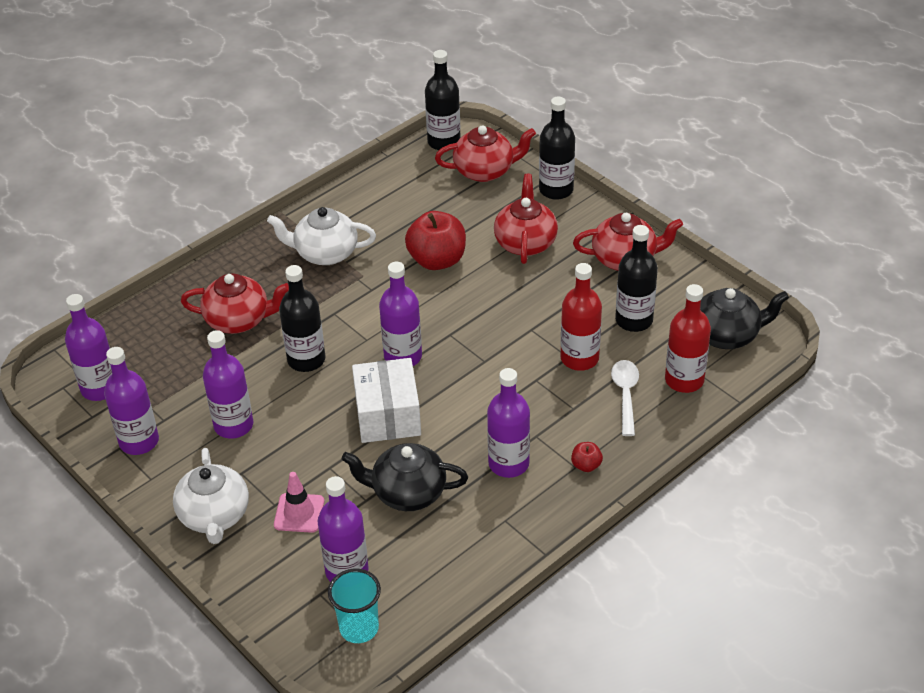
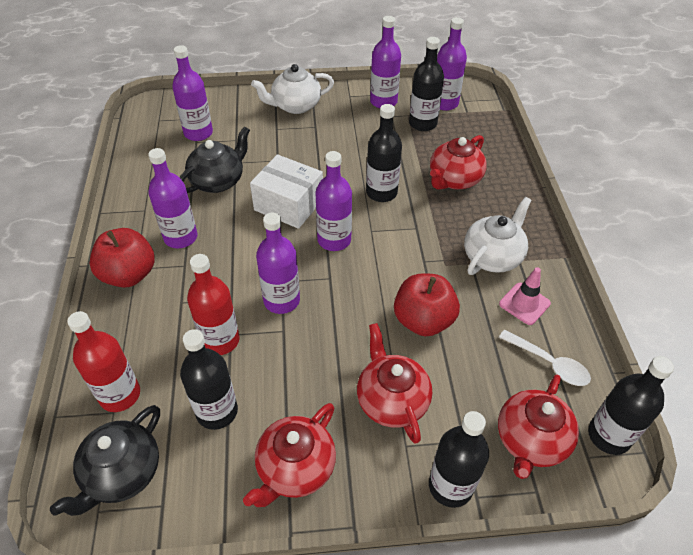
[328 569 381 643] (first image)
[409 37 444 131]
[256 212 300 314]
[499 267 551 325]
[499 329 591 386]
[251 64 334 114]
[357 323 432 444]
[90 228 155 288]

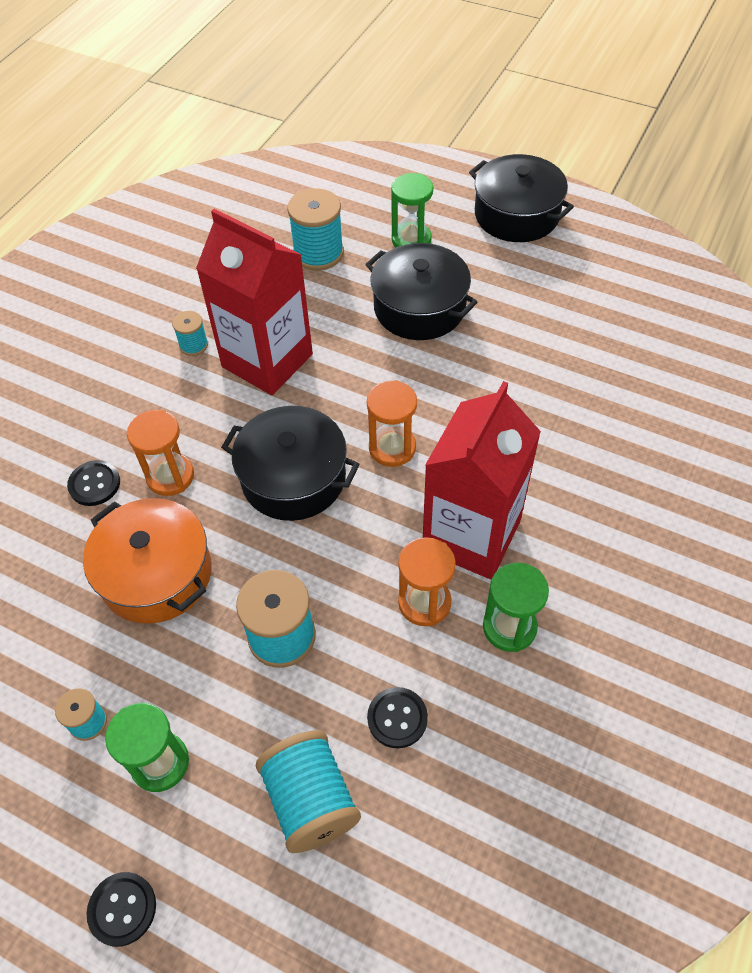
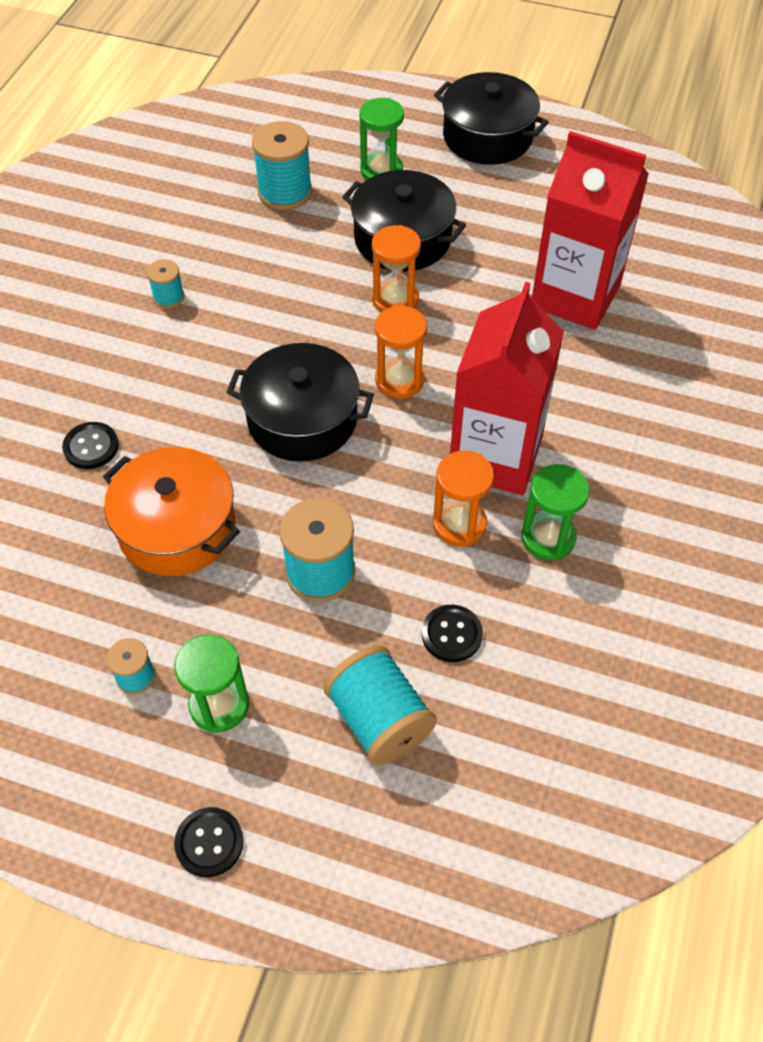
[372 225 421 312]
[532 131 649 330]

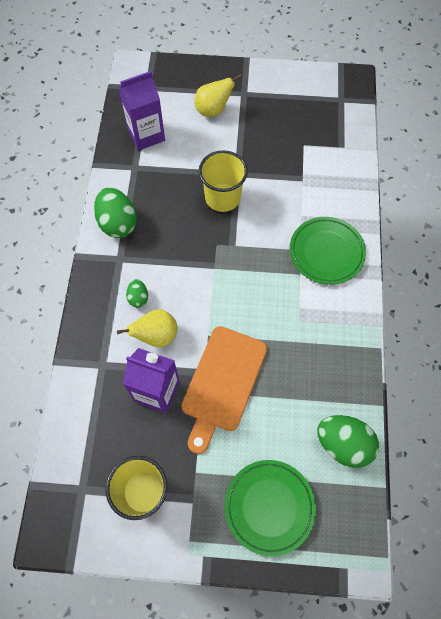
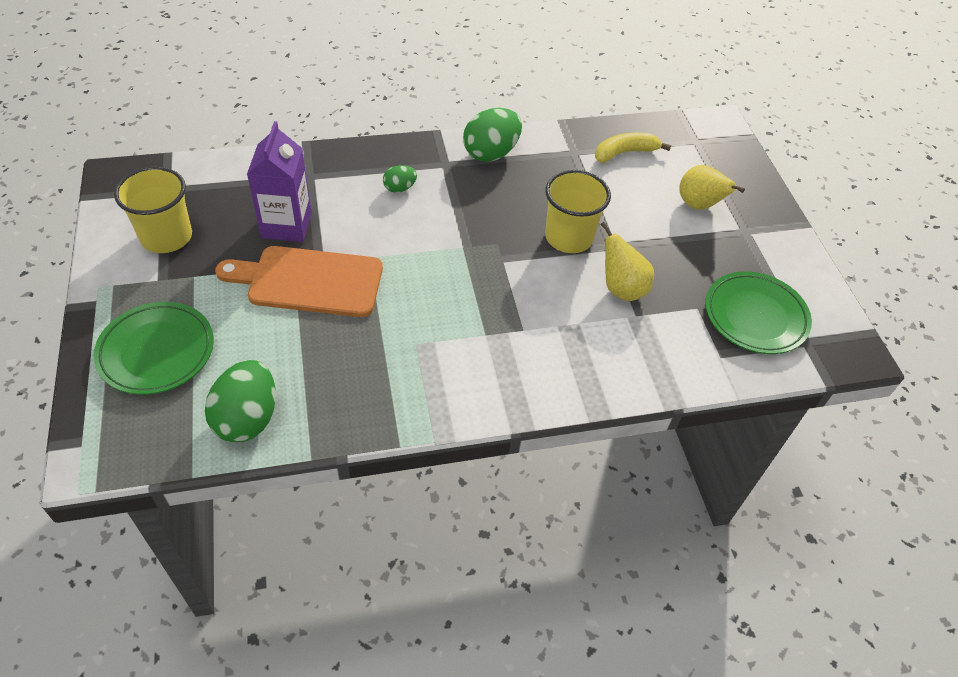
[600 222 654 301]
[705 271 812 354]
[595 132 671 163]

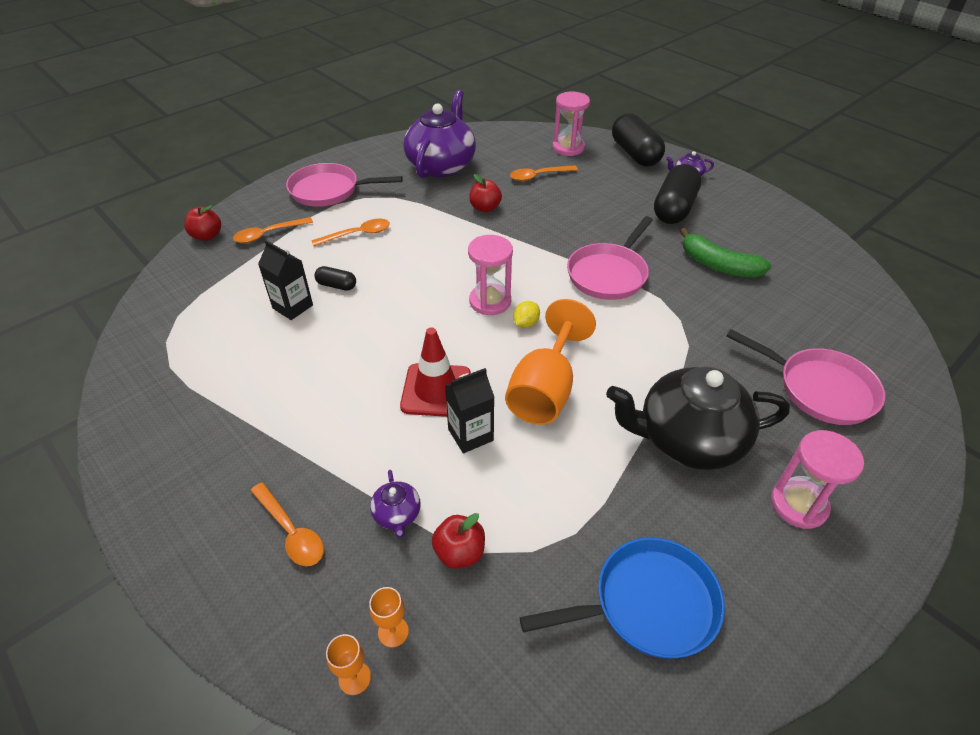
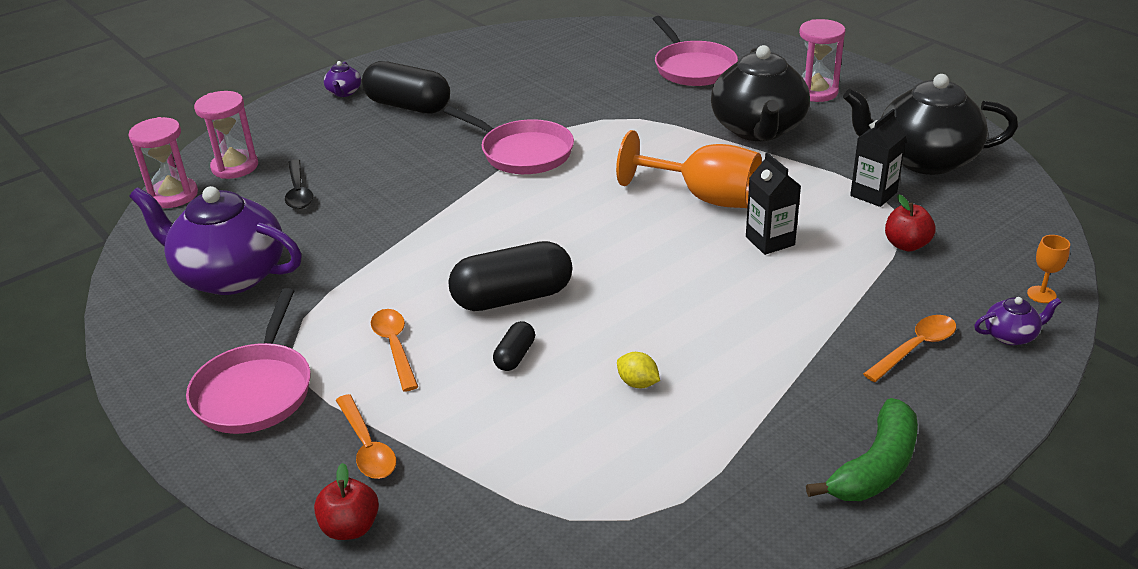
[369 587 409 648] (first image)
[400 327 471 417] (first image)
[469 174 502 212] (first image)
[850 109 907 207]
[974 297 1062 345]
[128 117 198 208]
[617 352 660 388]
[448 241 572 311]
[806 398 918 501]
[843 74 1018 175]
[285 159 313 209]
[653 16 738 86]

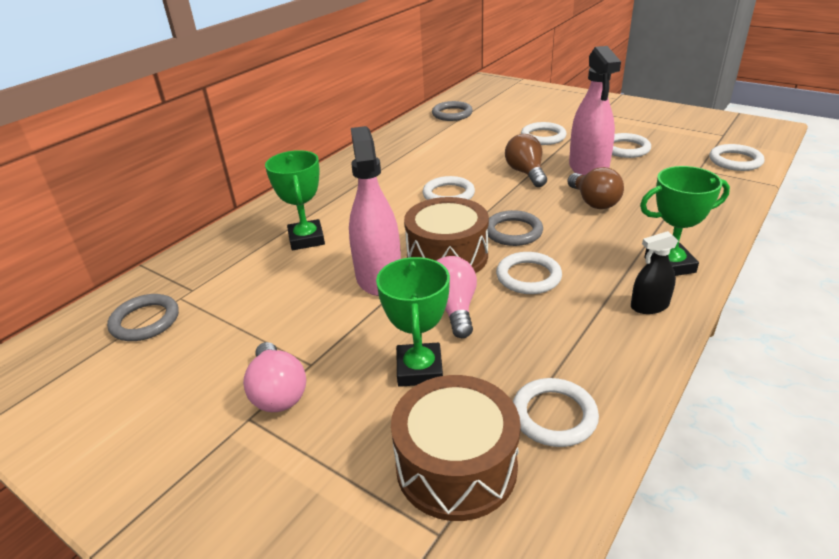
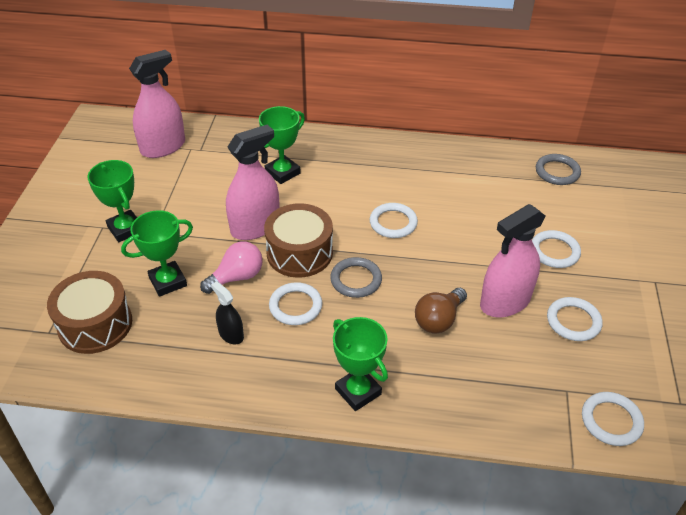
[505 134 547 187] (first image)
[513 378 599 447] (first image)
[211 281 244 344]
[129 50 185 158]
[87 160 137 242]

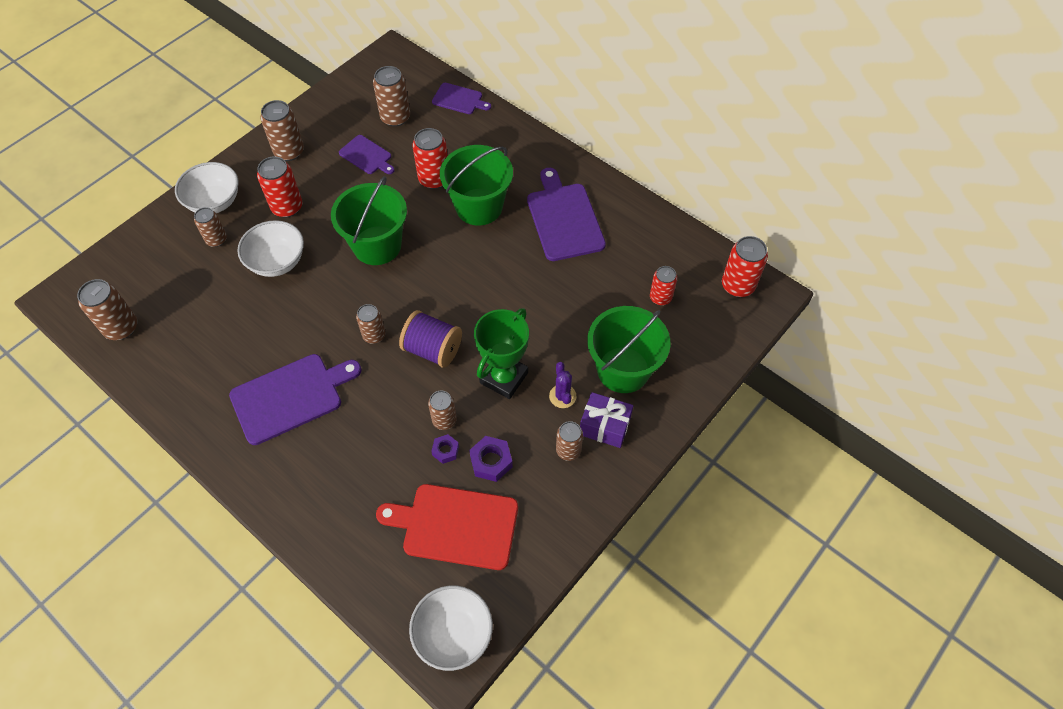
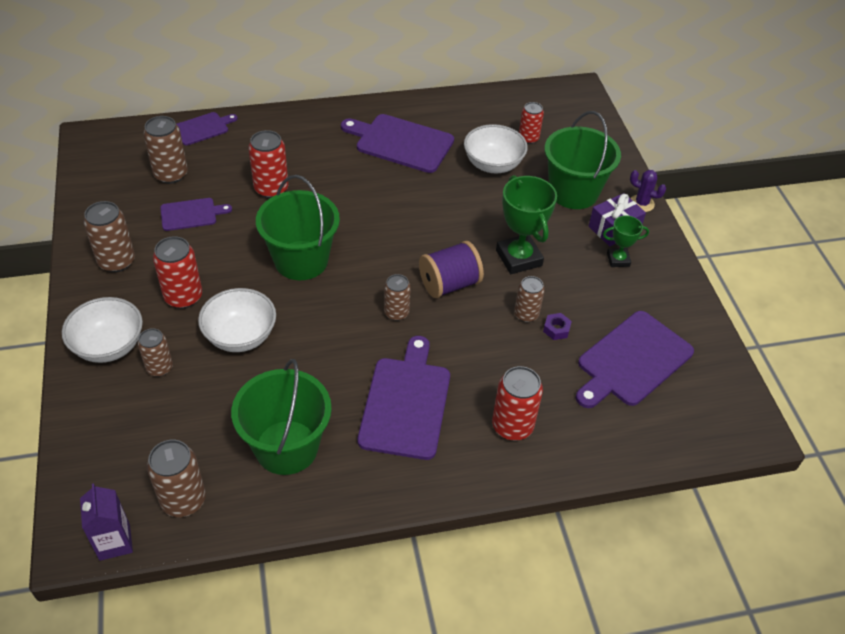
[469 436 513 482] (first image)
[80 483 133 561]
[464 124 528 173]
[231 359 332 475]
[630 170 666 212]
[492 366 543 440]
[603 215 649 267]
[576 311 694 408]

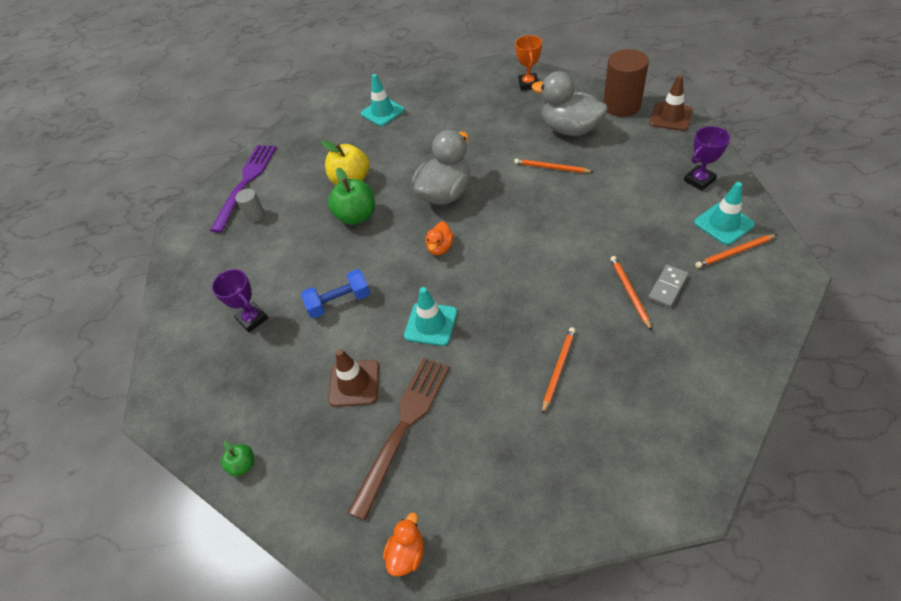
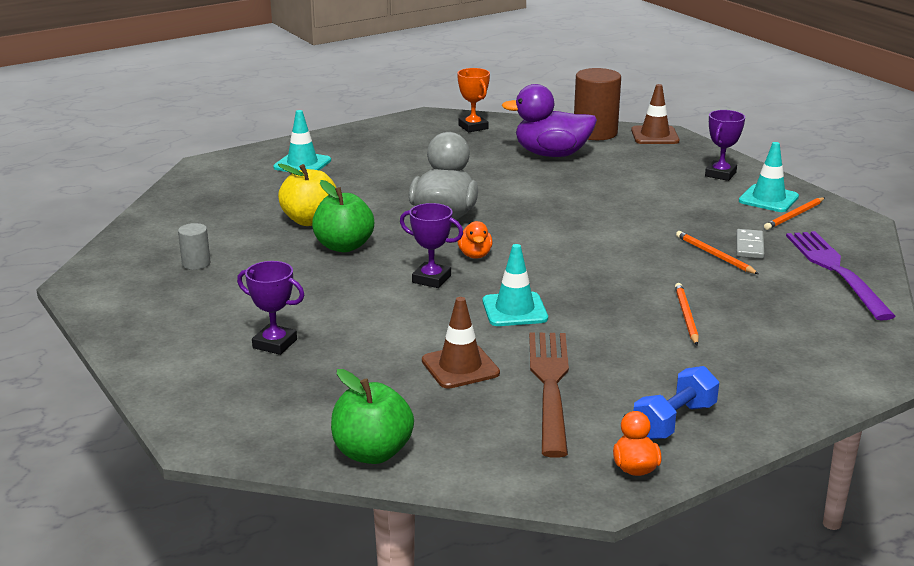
[514 159 594 173] (first image)
[400 203 463 288]
[786 231 896 321]
[633 366 719 440]
[502 84 597 157]
[331 369 414 464]

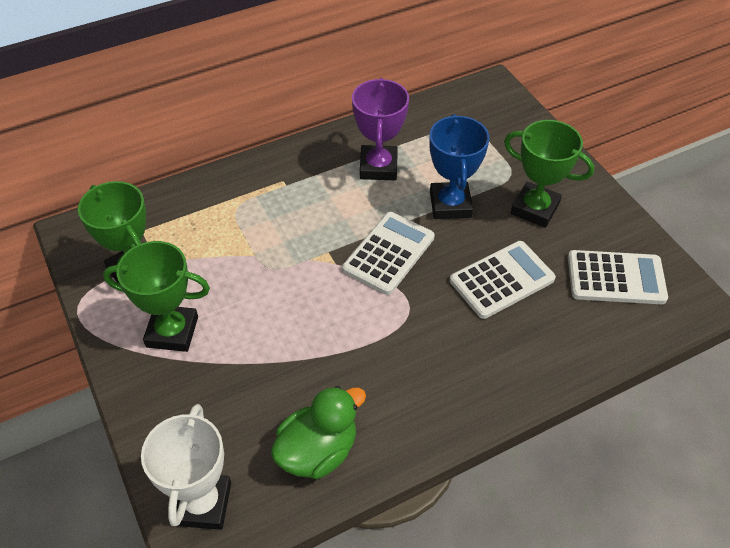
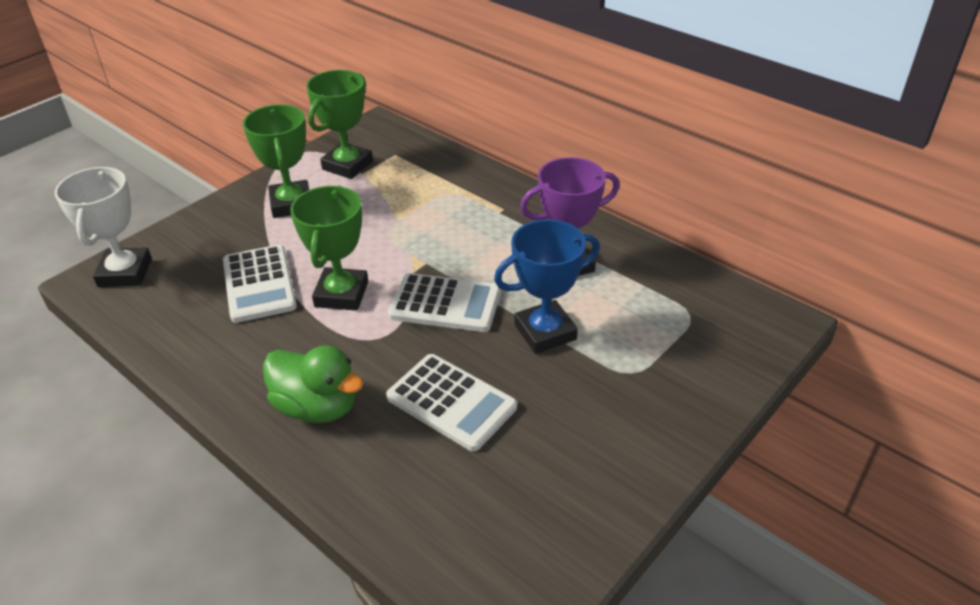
[263 346 364 423]
[290 186 368 311]
[223 245 297 323]
[55 167 152 287]

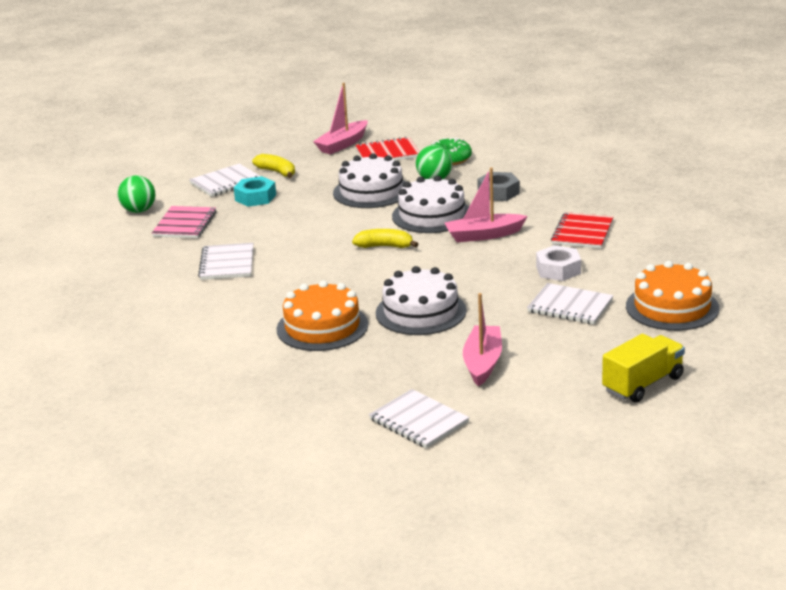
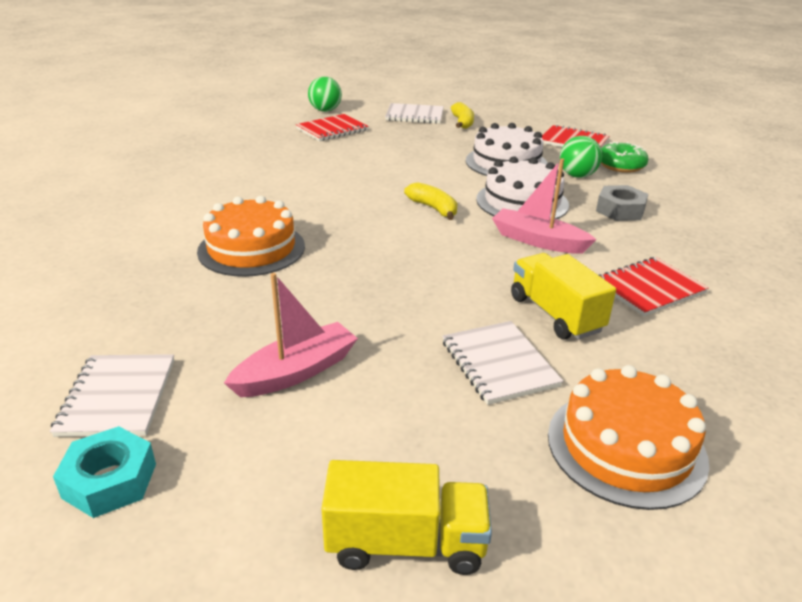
[198 243 253 280] (first image)
[313 83 368 154] (first image)
[376 266 466 335] (first image)
[53 426 156 518]
[511 253 616 340]
[296 114 369 141]

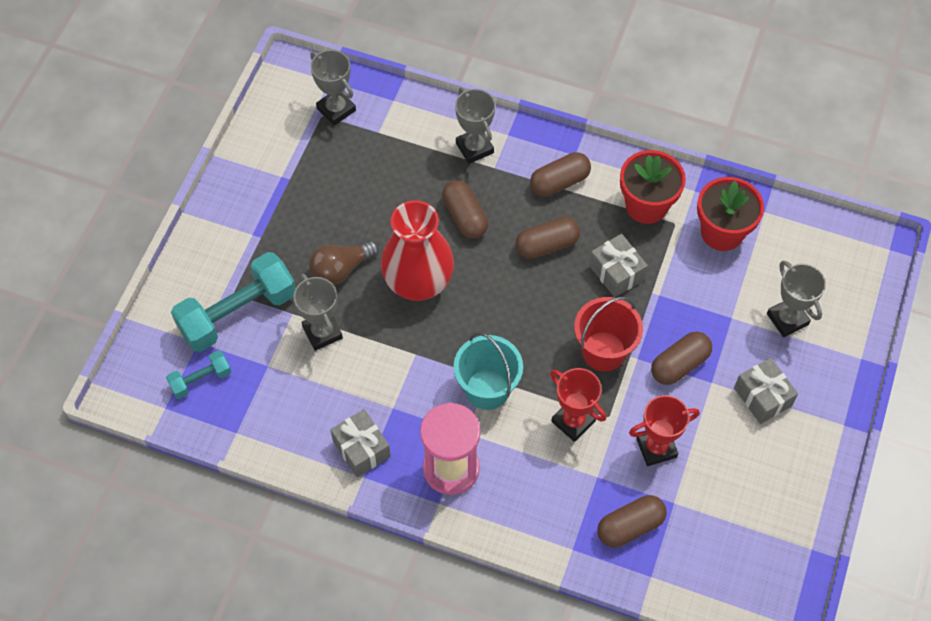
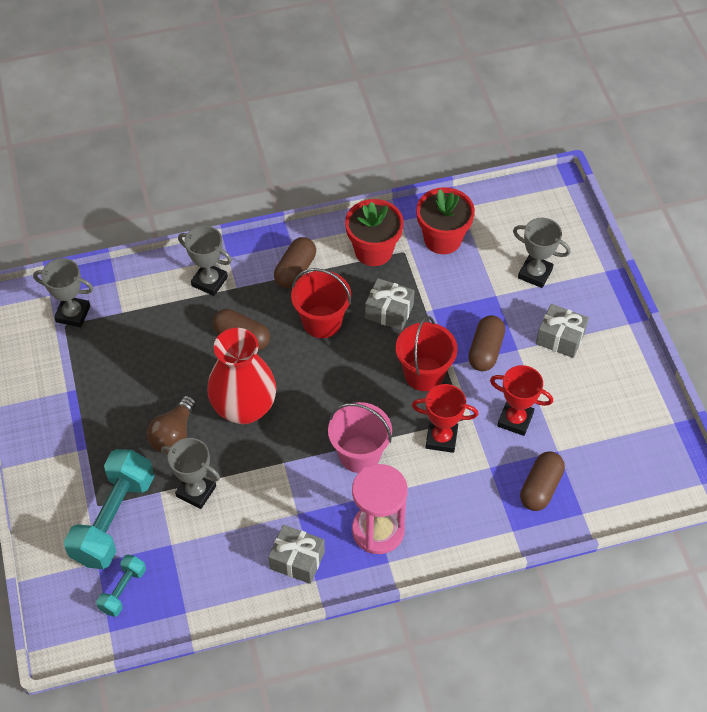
[291 268 351 338]
[328 402 392 473]
[490 365 553 436]

